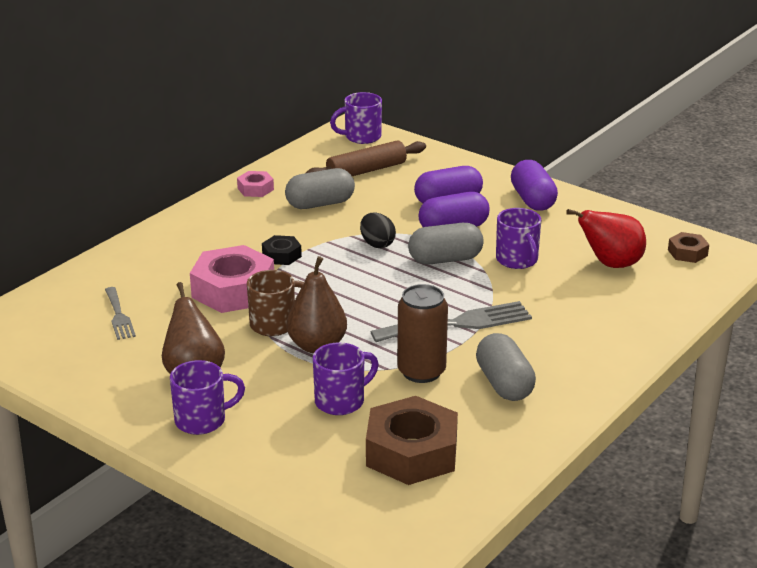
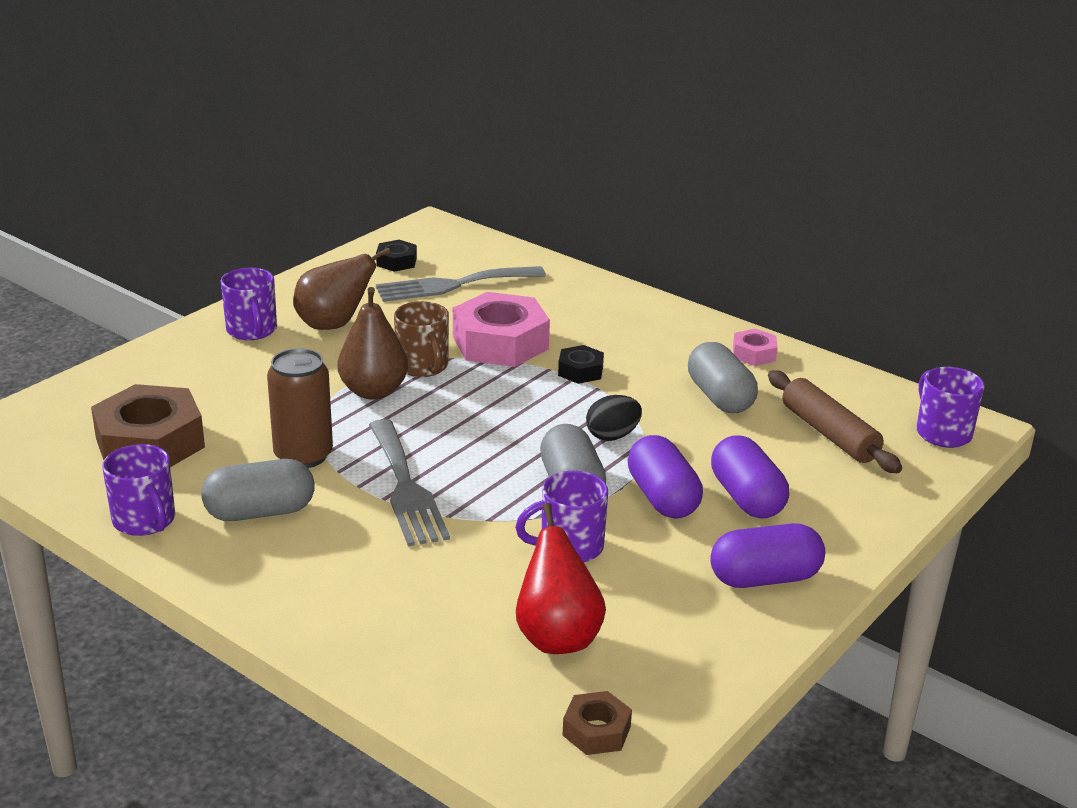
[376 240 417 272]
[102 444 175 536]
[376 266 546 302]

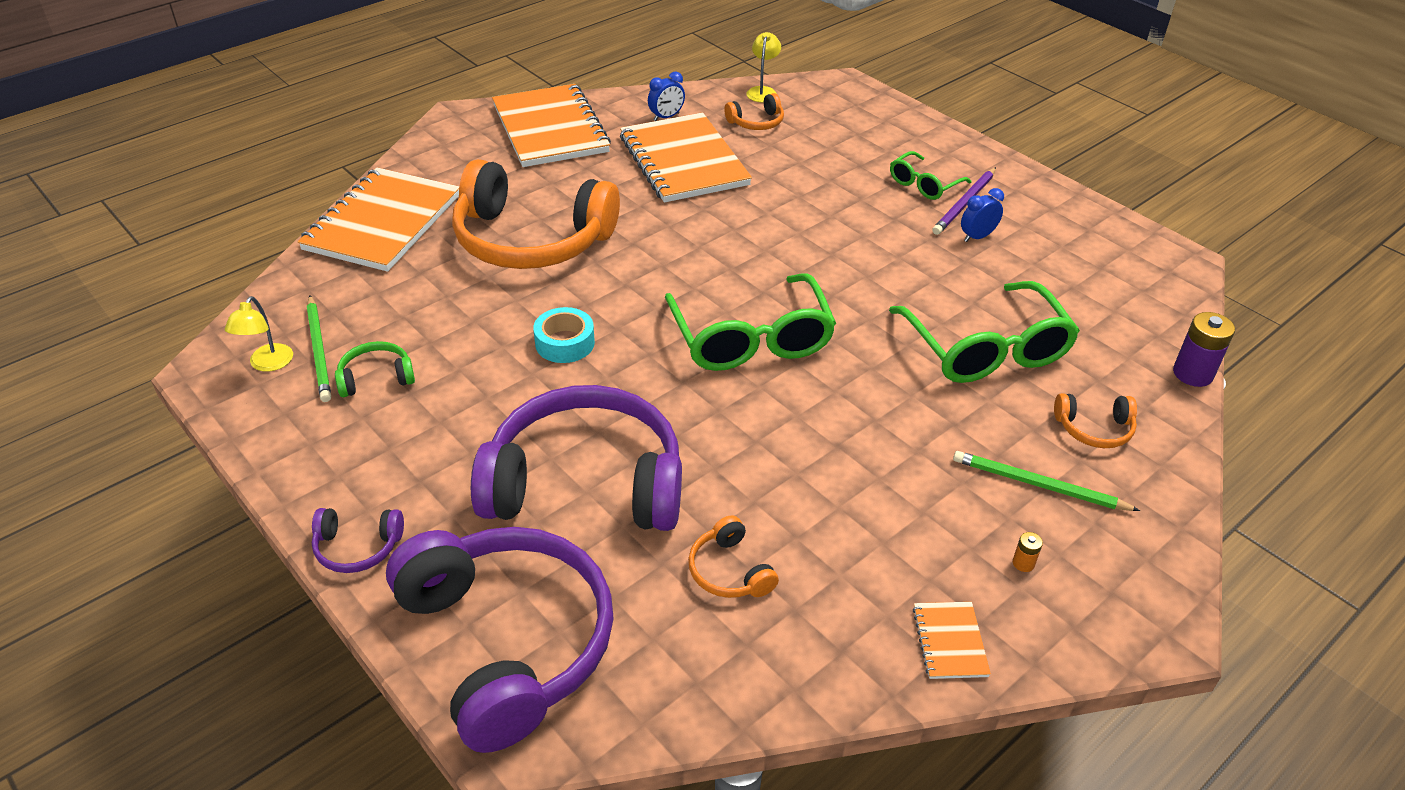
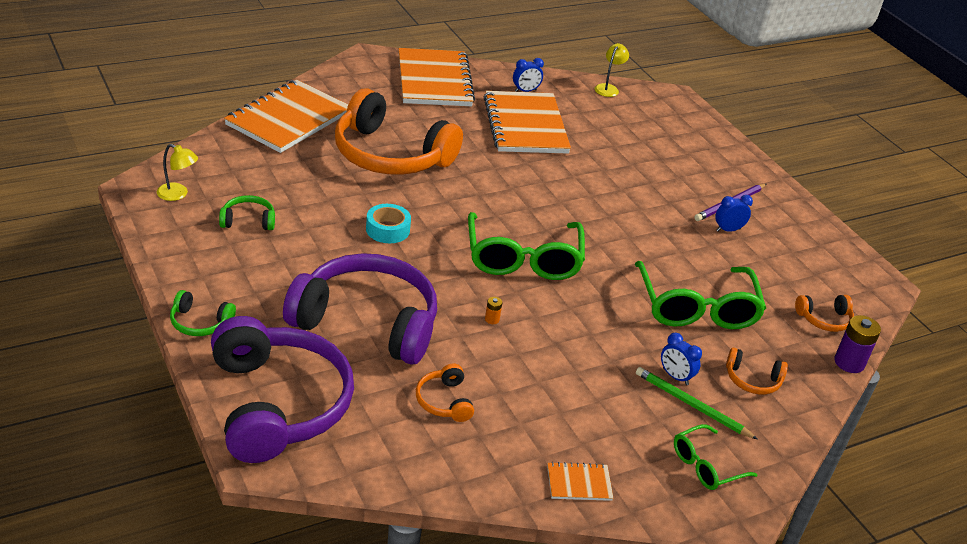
[307 295 331 402] (first image)
[661 333 702 385]
[795 295 854 332]
[674 424 758 490]
[485 297 502 324]
[170 290 236 336]
[157 144 198 201]
[547 462 613 501]

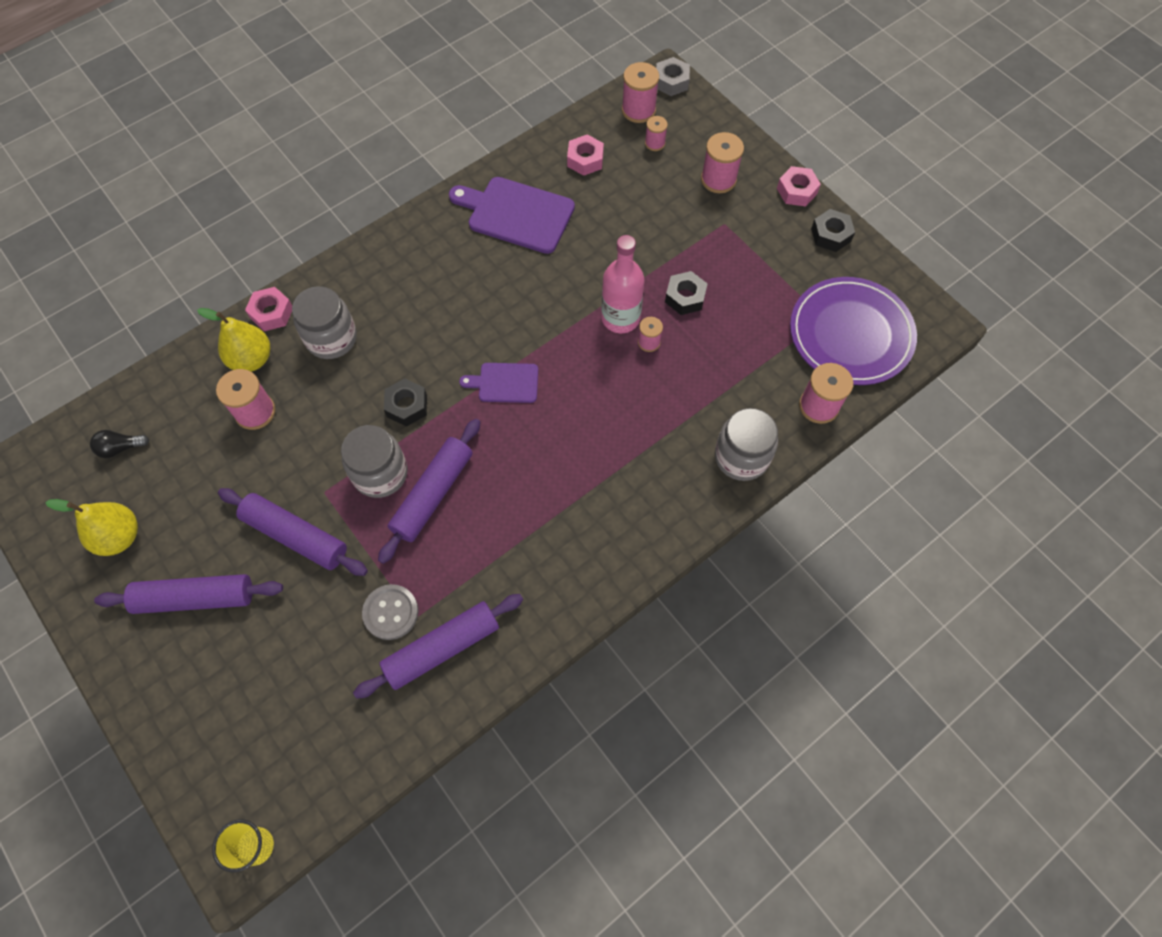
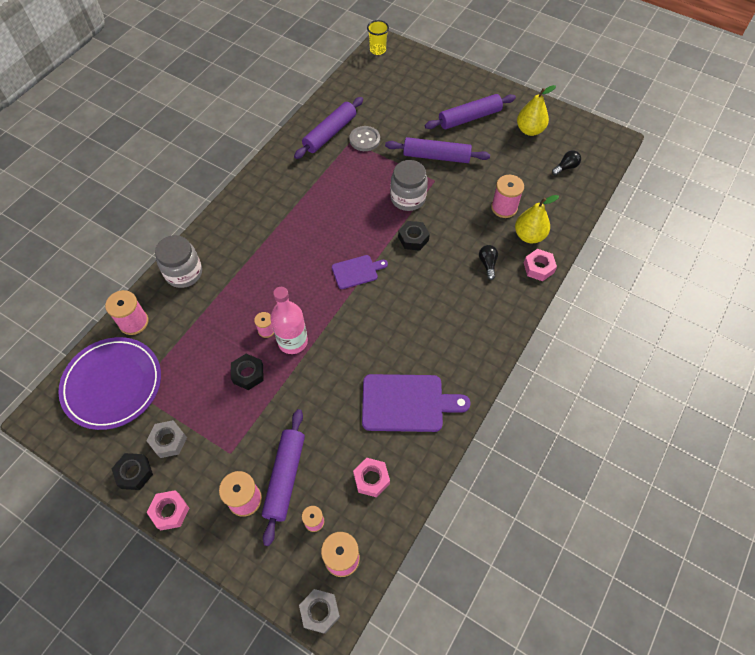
[146 420 187 458]
[262 409 305 546]
[479 245 498 280]

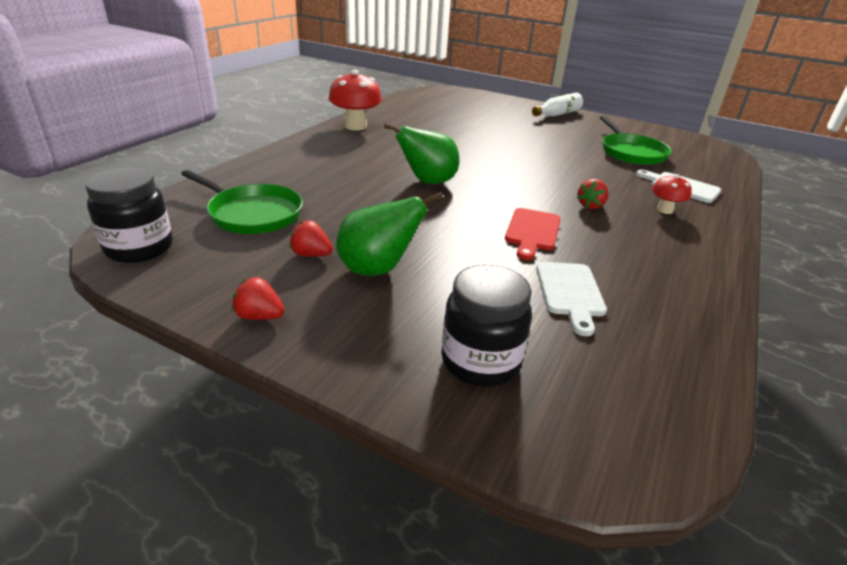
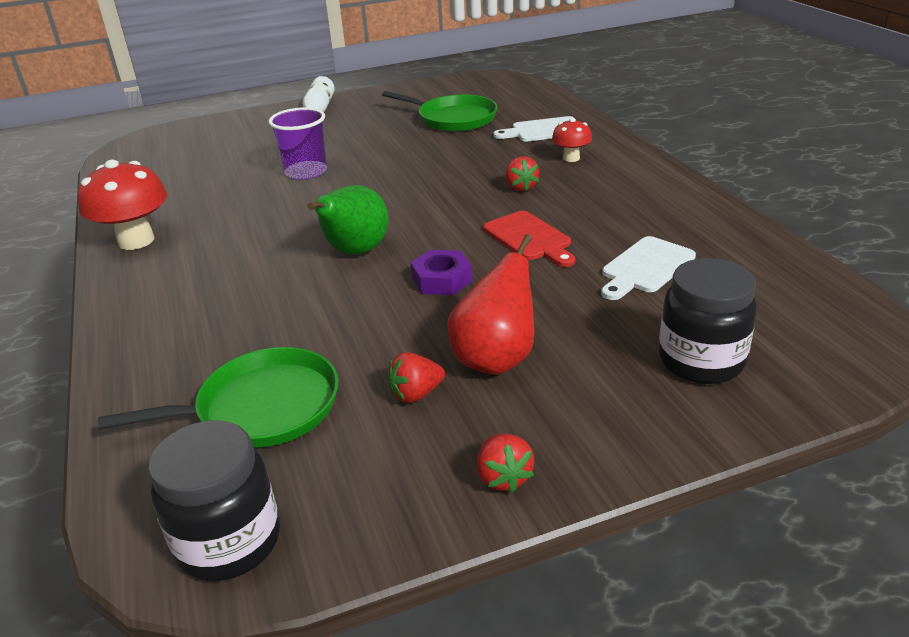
[268 107 327 180]
[410 250 473 295]
[448 234 534 375]
[477 433 534 493]
[601 236 696 300]

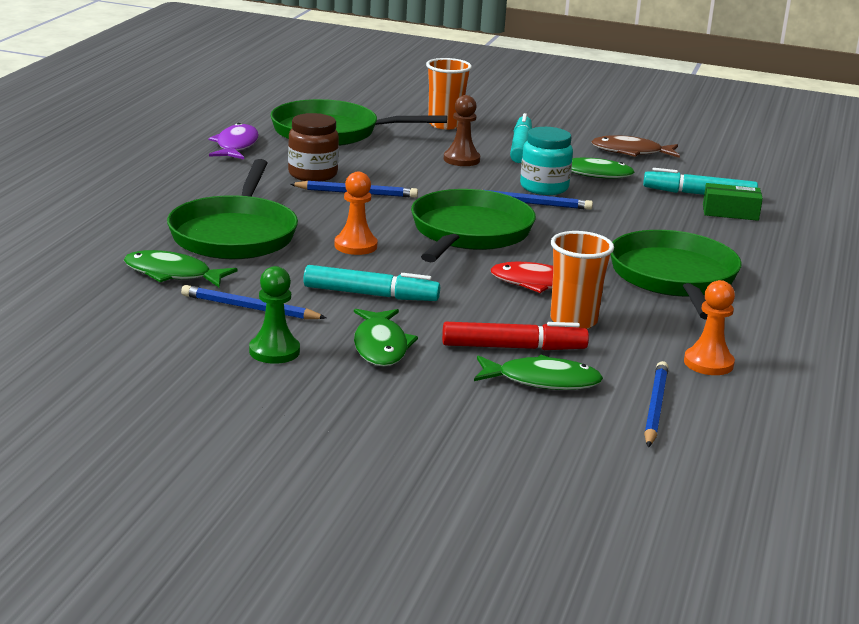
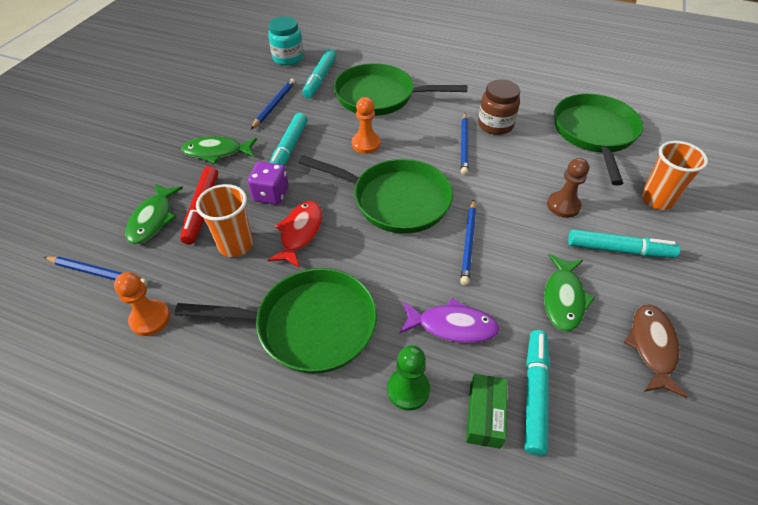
[248 162 289 205]
[399 298 500 343]
[387 345 430 411]
[268 16 303 66]
[302 49 336 98]

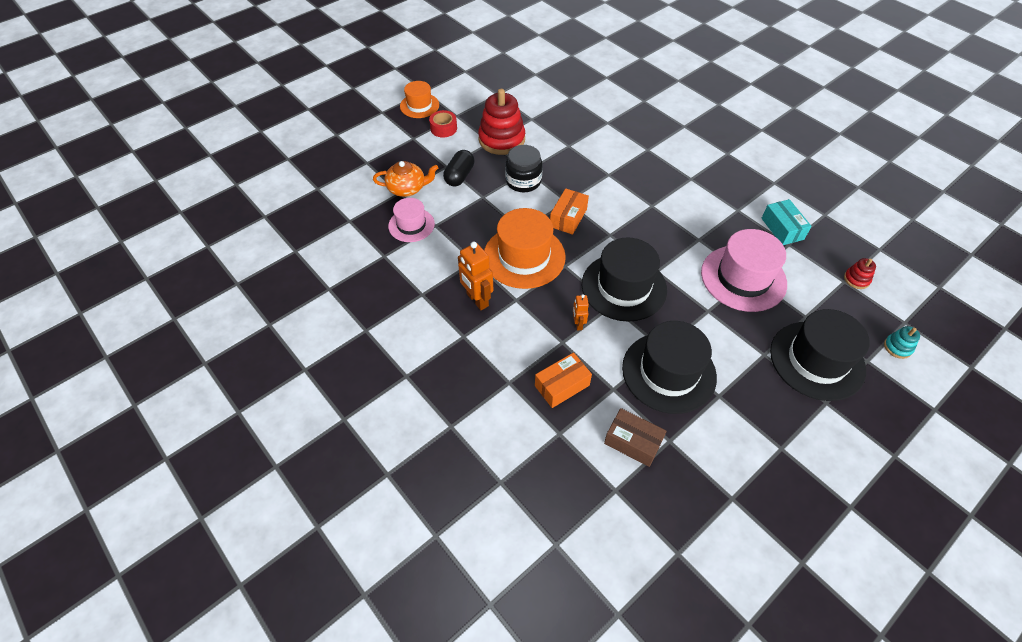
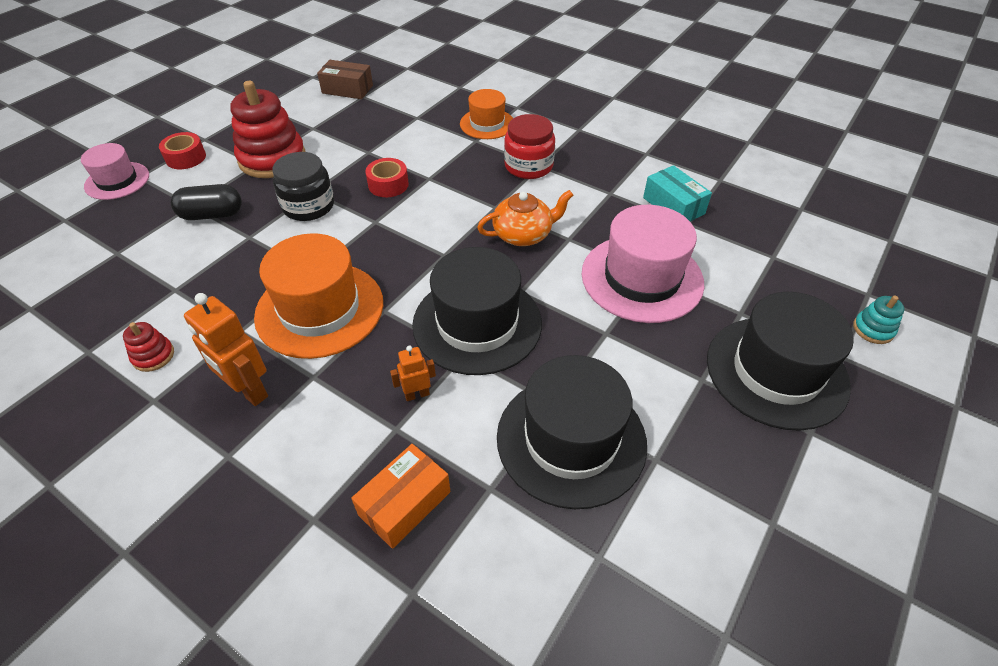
[550 188 589 235] (first image)
[365 158 409 197]
[504 114 555 179]
[477 190 573 246]
[81 143 149 200]
[460 89 513 139]
[317 60 373 99]
[123 322 174 372]
[171 184 242 220]
[390 346 436 401]

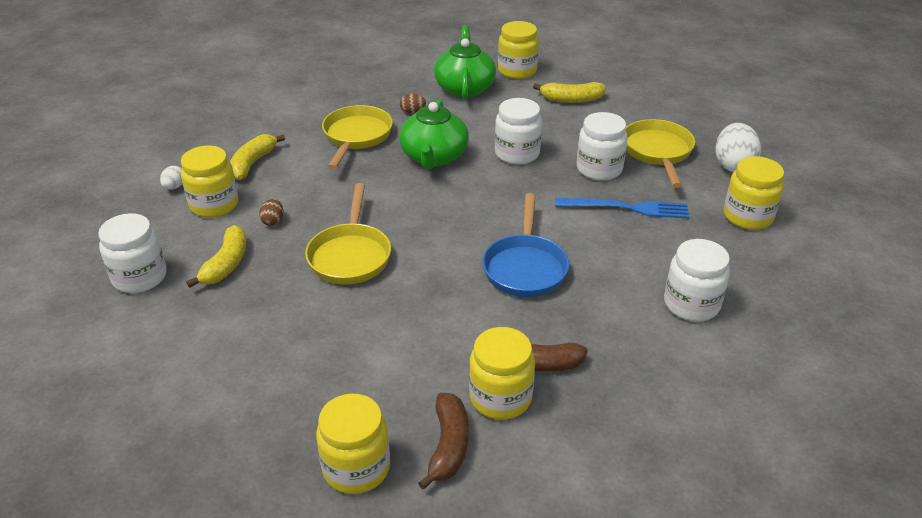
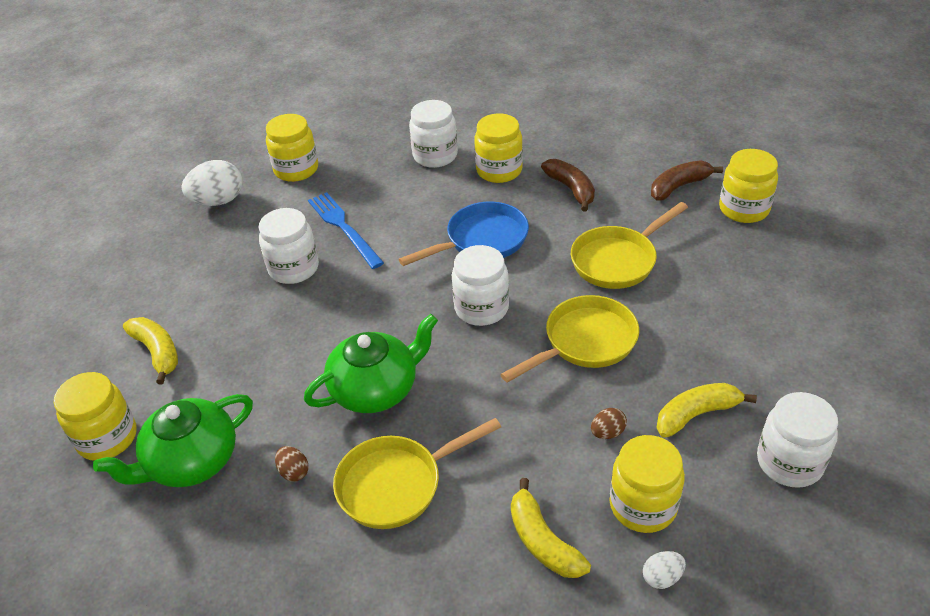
[474 113 523 183]
[452 245 509 326]
[571 202 688 289]
[511 478 591 578]

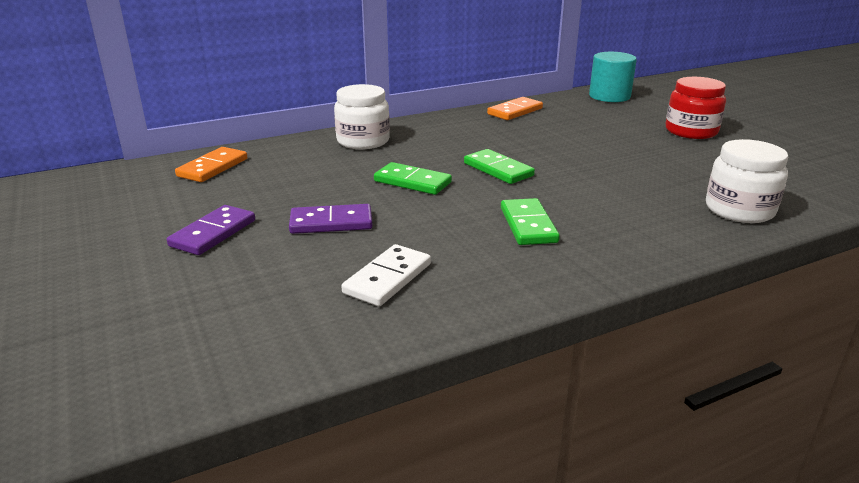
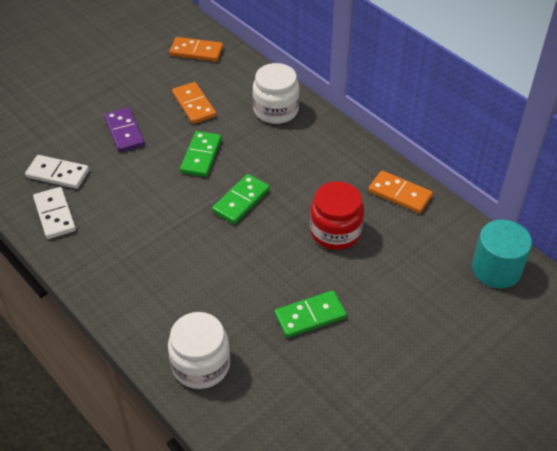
[167 205 255 255] (first image)
[33 187 76 239]
[172 82 216 124]
[275 291 347 338]
[310 181 364 250]

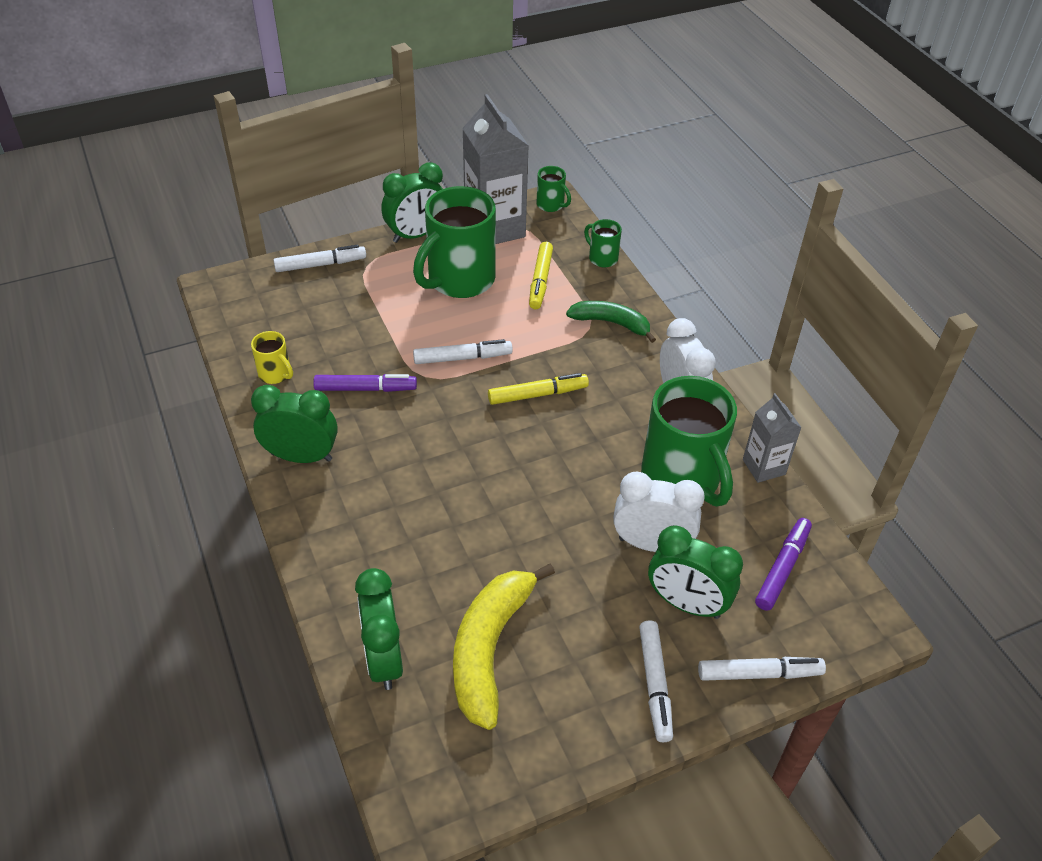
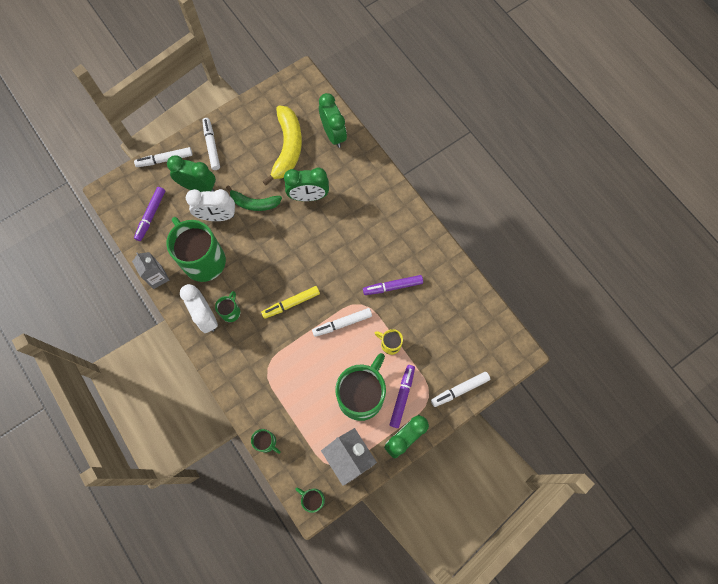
[529 242 553 309] (first image)
[215 291 240 322]
[389 365 415 428]
[375 329 403 355]
[284 168 329 201]
[226 186 282 211]

